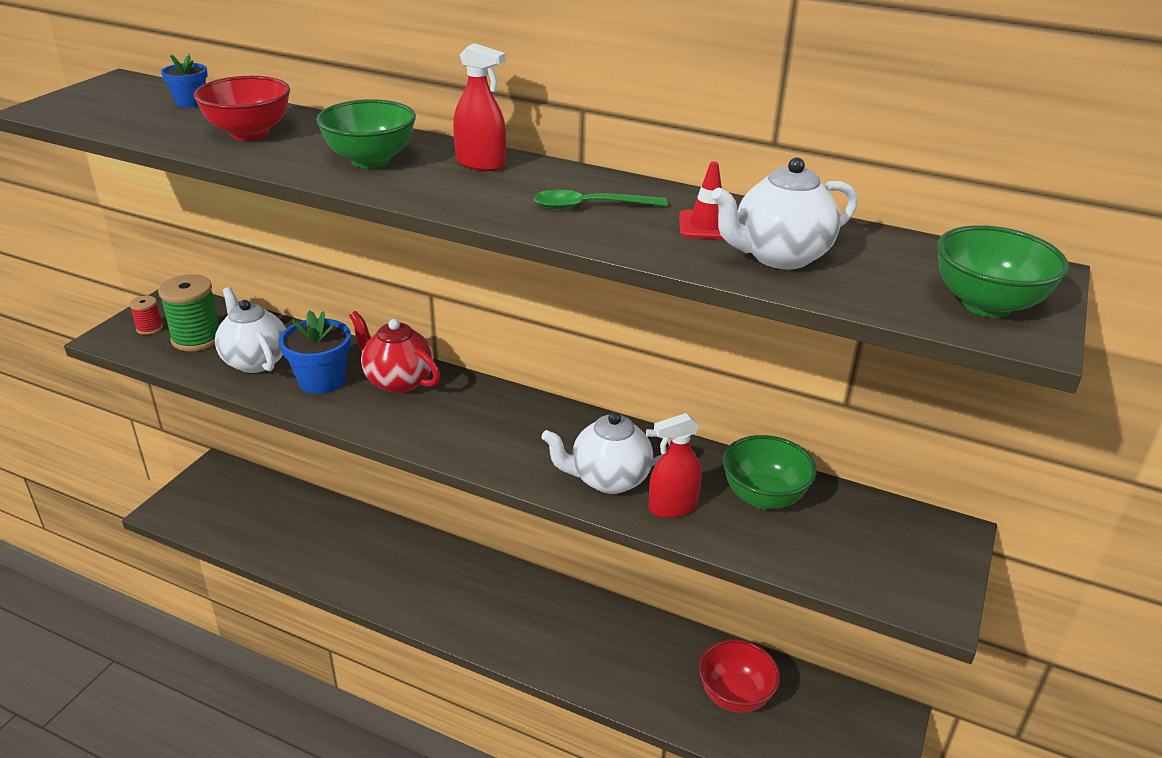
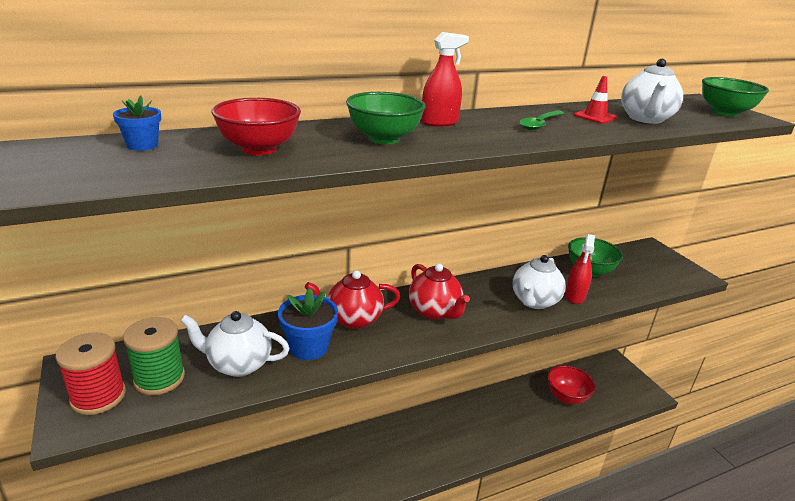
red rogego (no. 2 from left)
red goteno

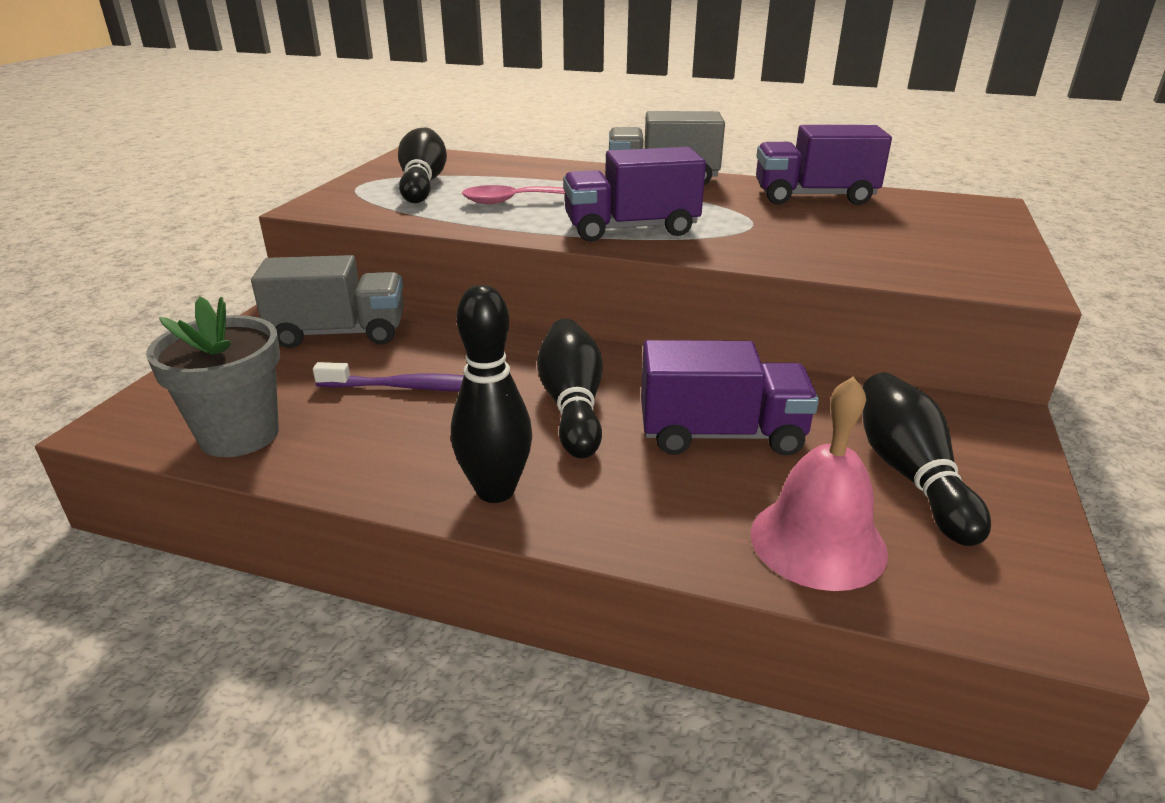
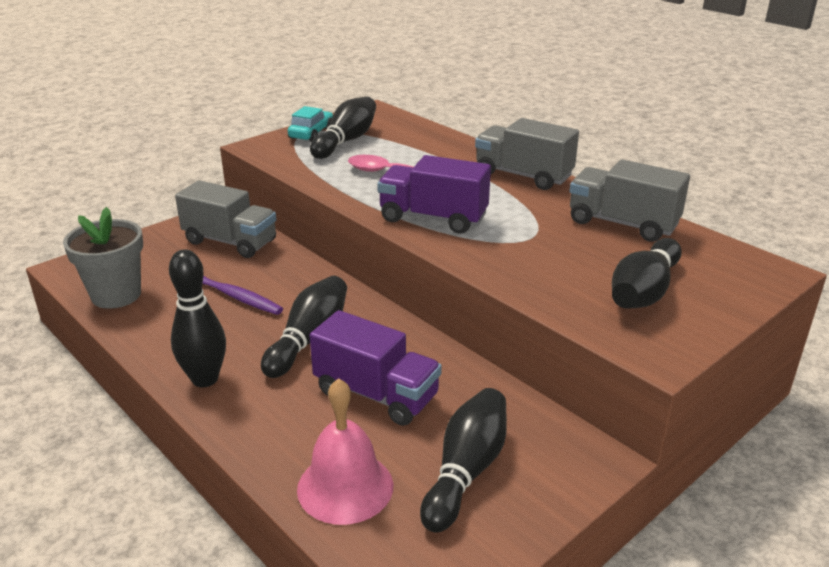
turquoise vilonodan
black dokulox (no. 5 from left)
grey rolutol (no. 3 from left)

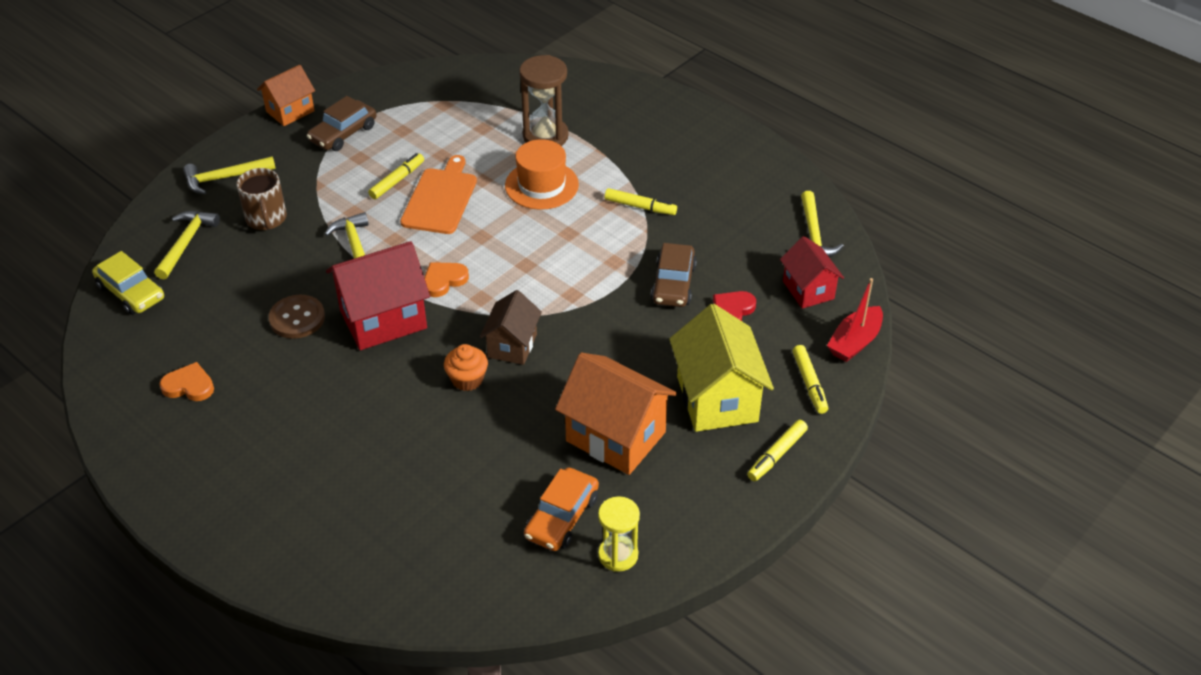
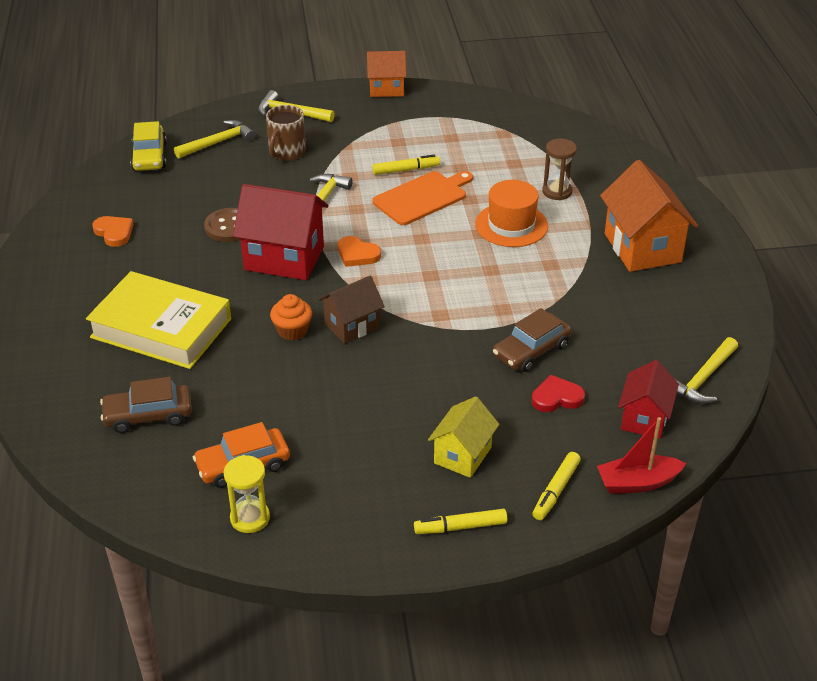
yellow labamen (no. 2 from left in the first image)
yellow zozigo
brown vilonodan (no. 1 from left)
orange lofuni (no. 2 from left)
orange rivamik (no. 2 from left)
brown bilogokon
yellow lofuni

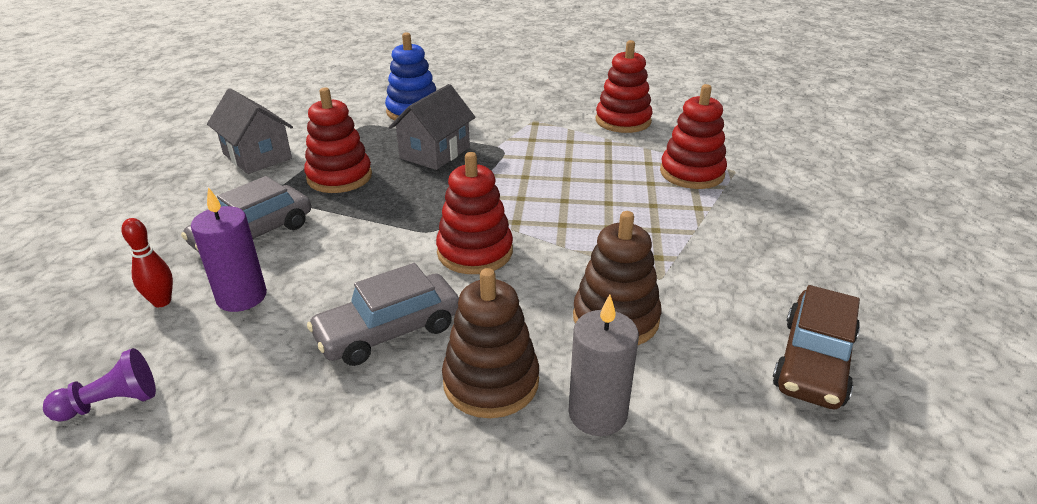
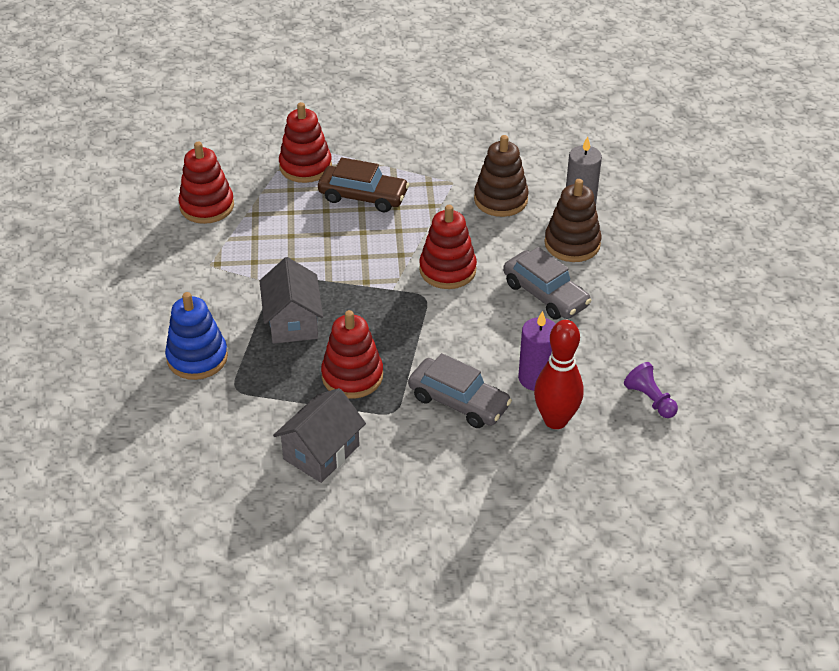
brown vilonodan
grey lofuni (no. 1 from left)
red dokulox

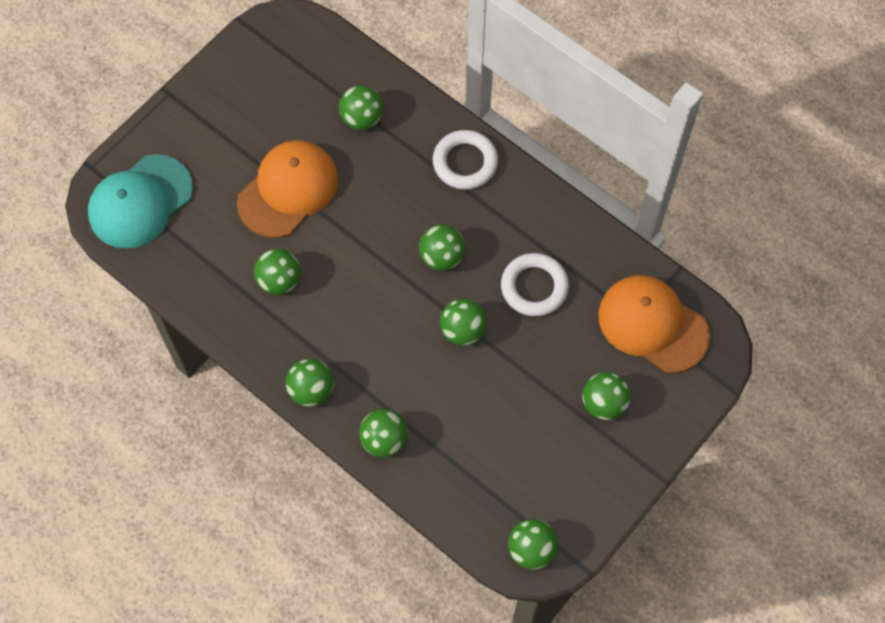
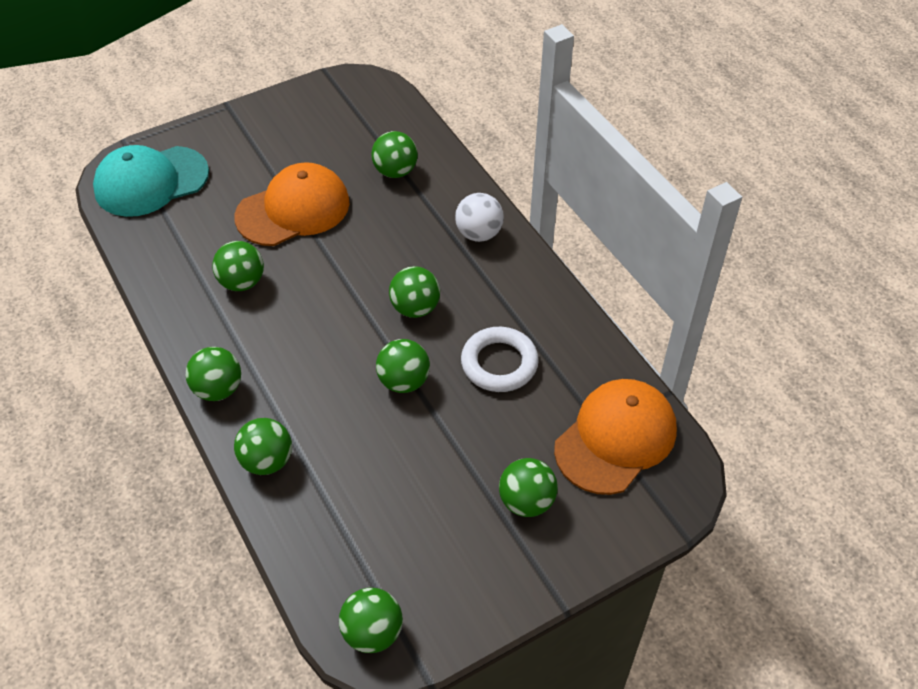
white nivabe
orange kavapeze (no. 2 from left)

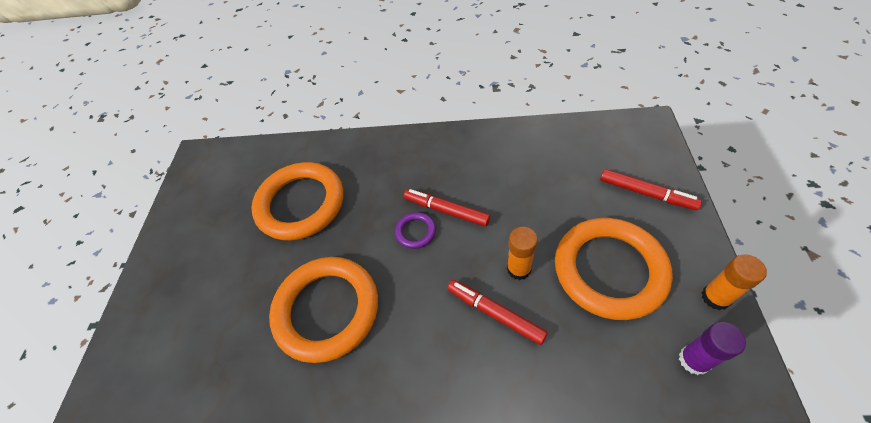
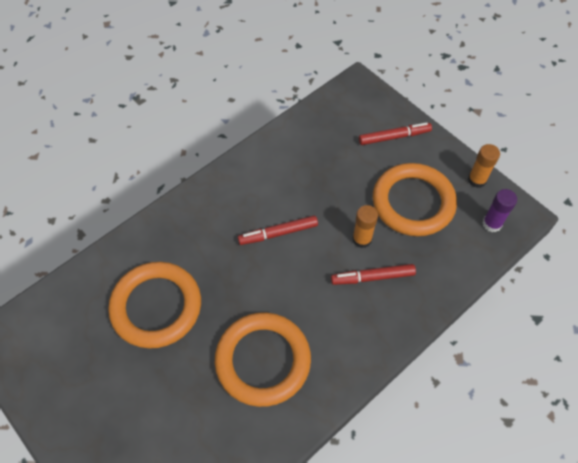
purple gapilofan

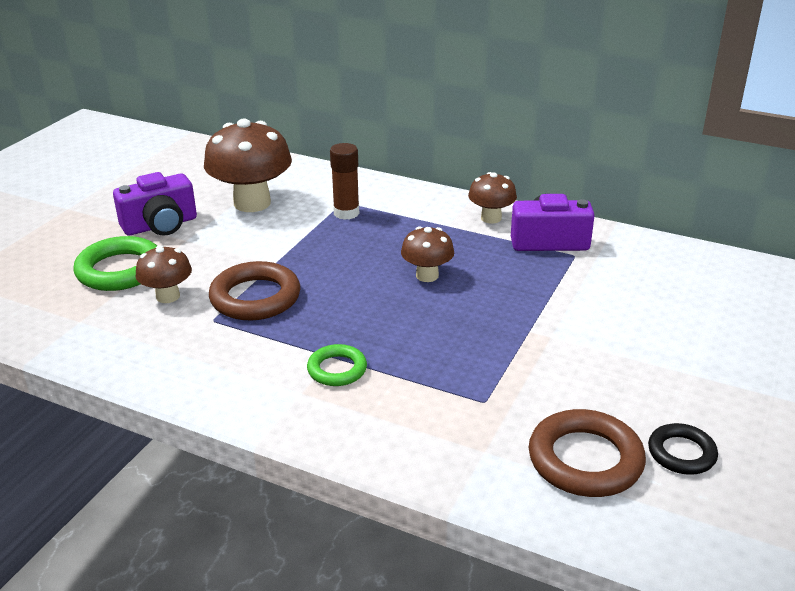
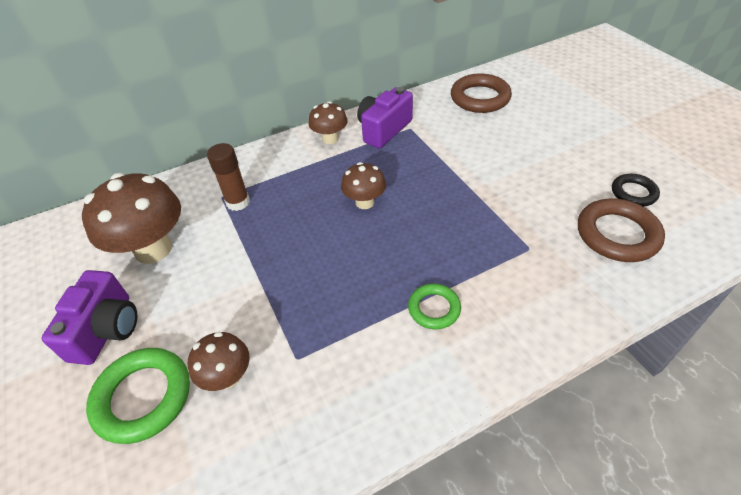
brown gapilofan (no. 1 from left)

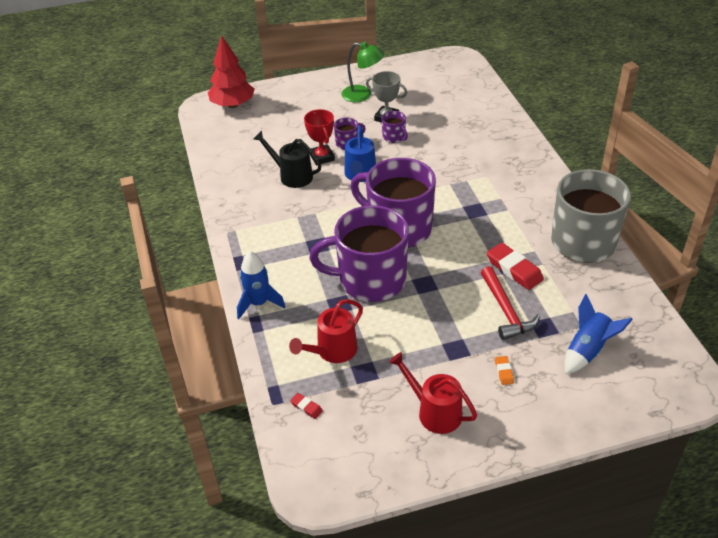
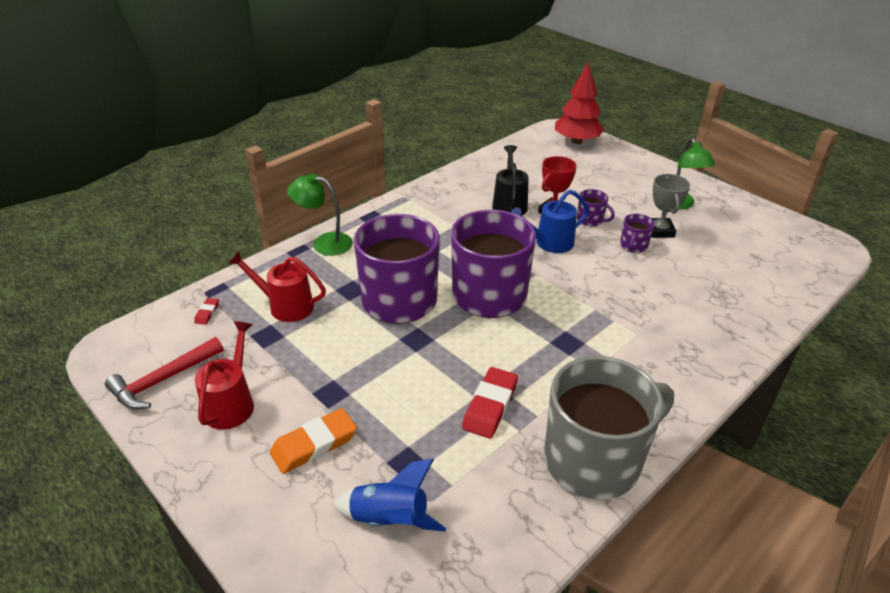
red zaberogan
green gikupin (no. 1 from left)
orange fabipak

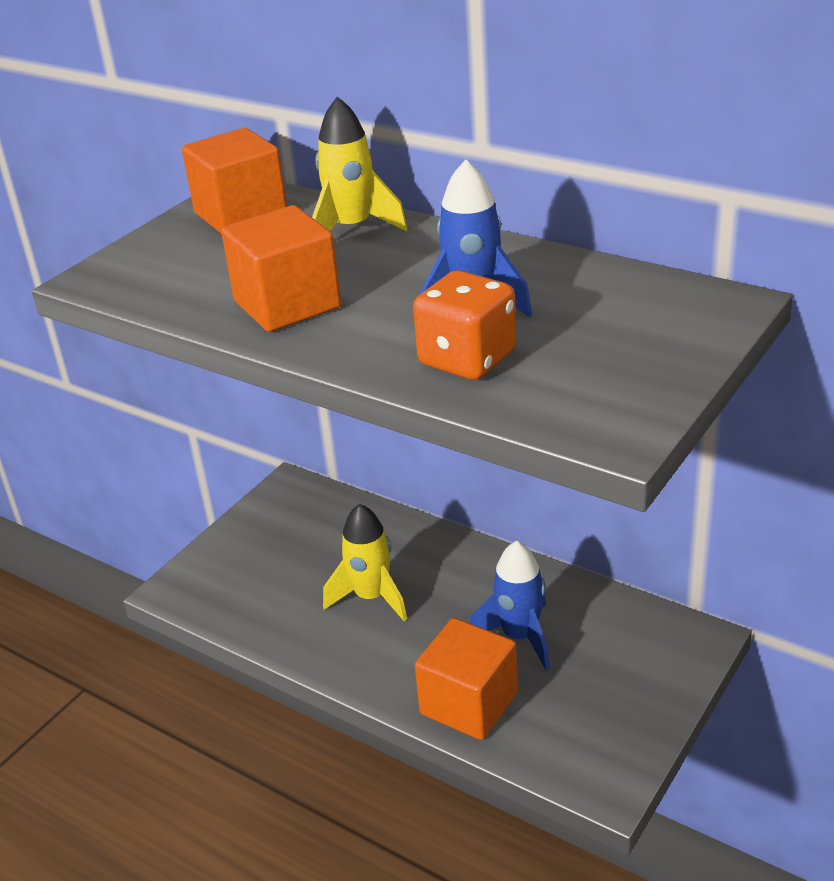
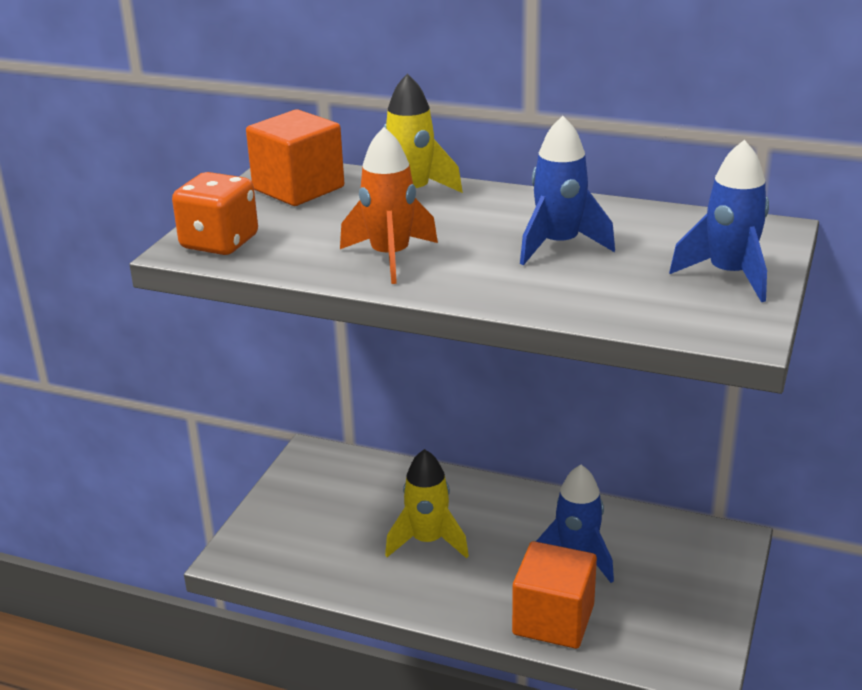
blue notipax (no. 3 from left)
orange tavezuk
orange notipax

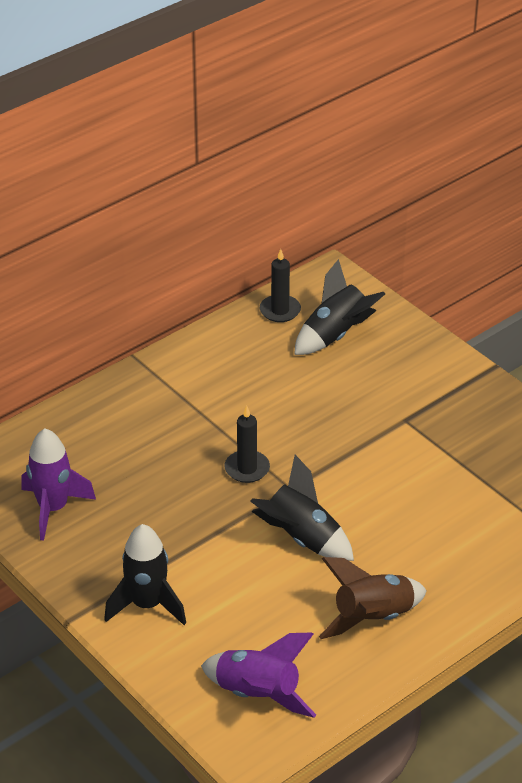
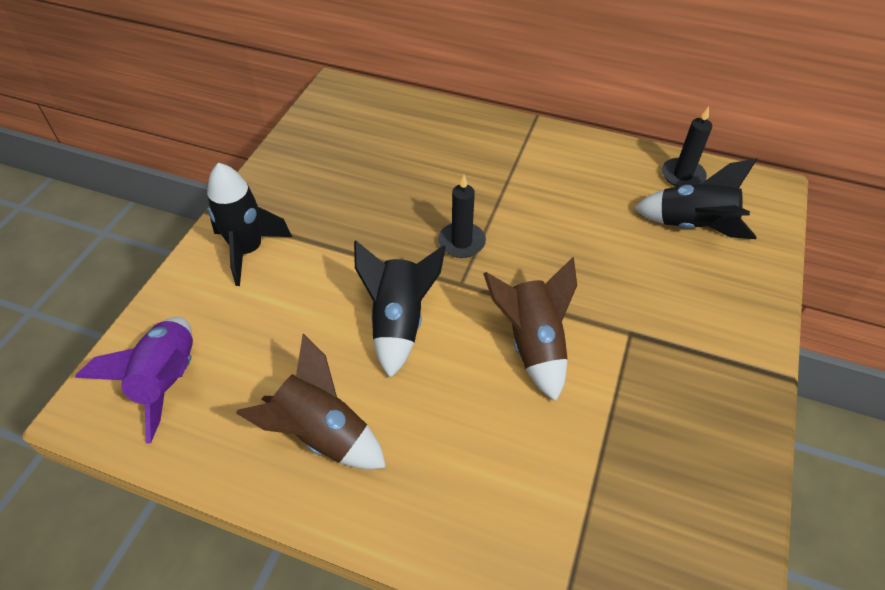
purple notipax (no. 1 from left in the first image)
brown notipax (no. 2 from left)

